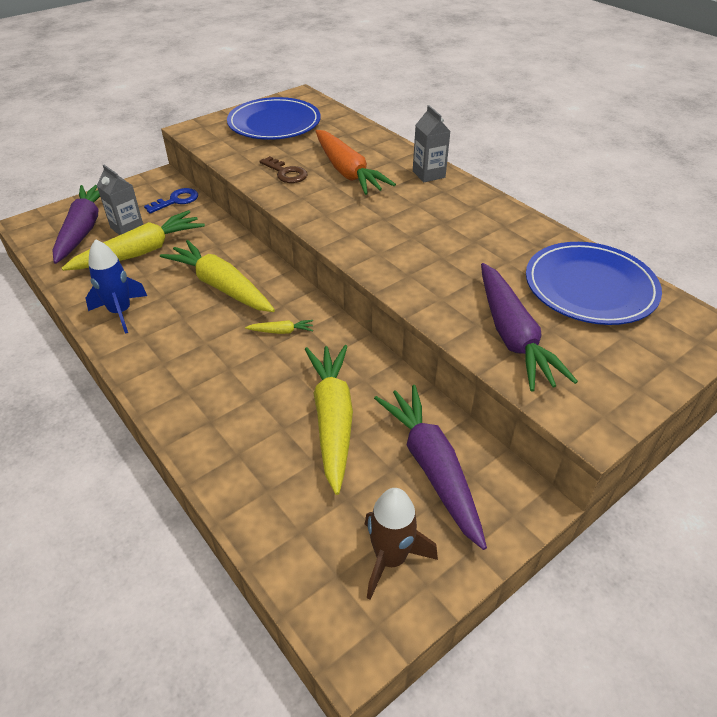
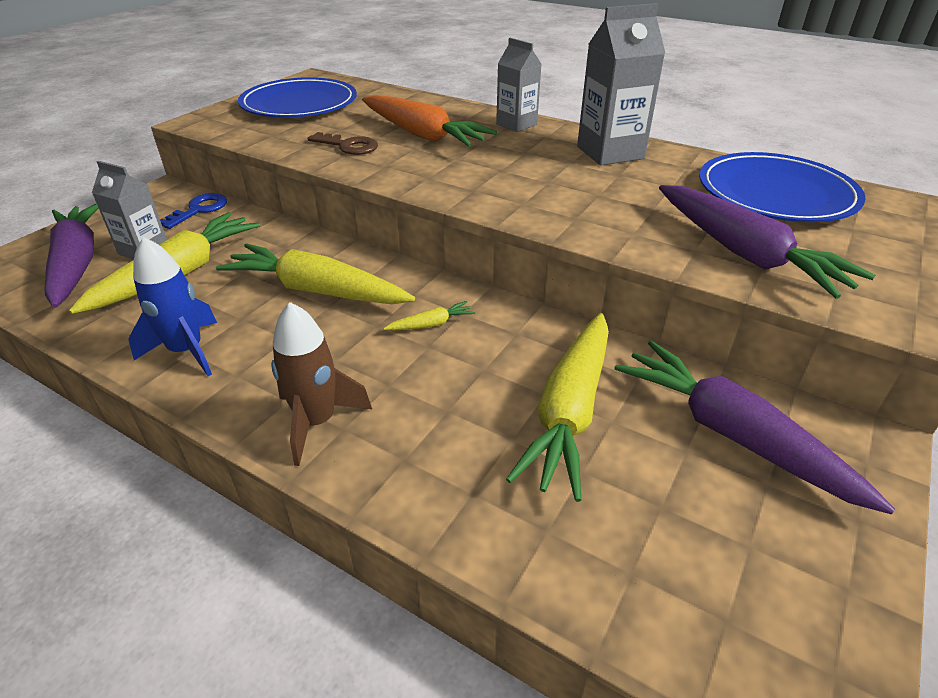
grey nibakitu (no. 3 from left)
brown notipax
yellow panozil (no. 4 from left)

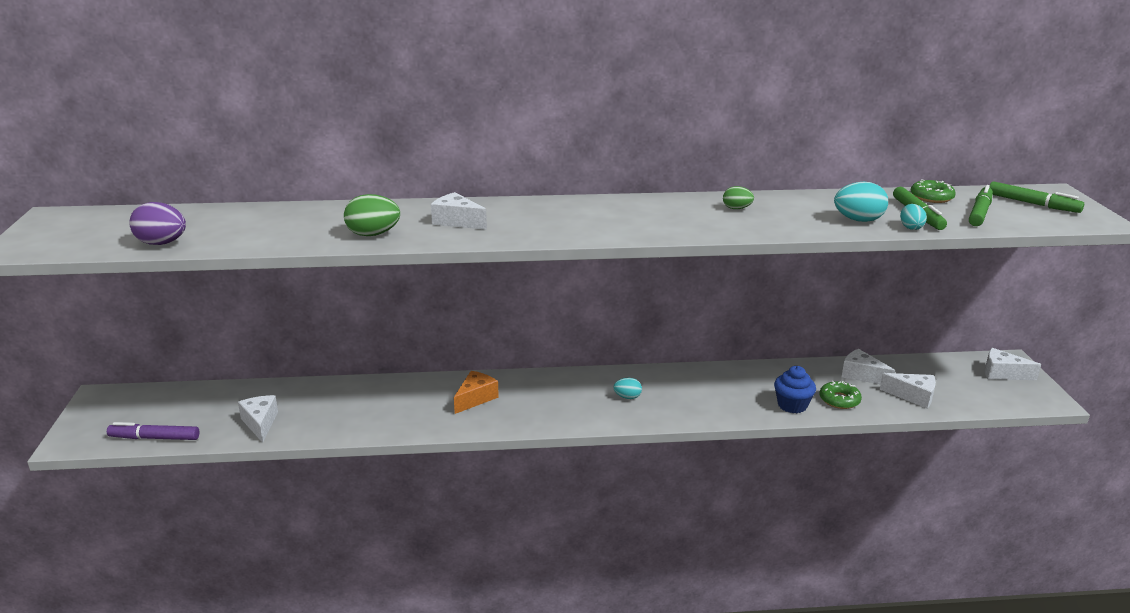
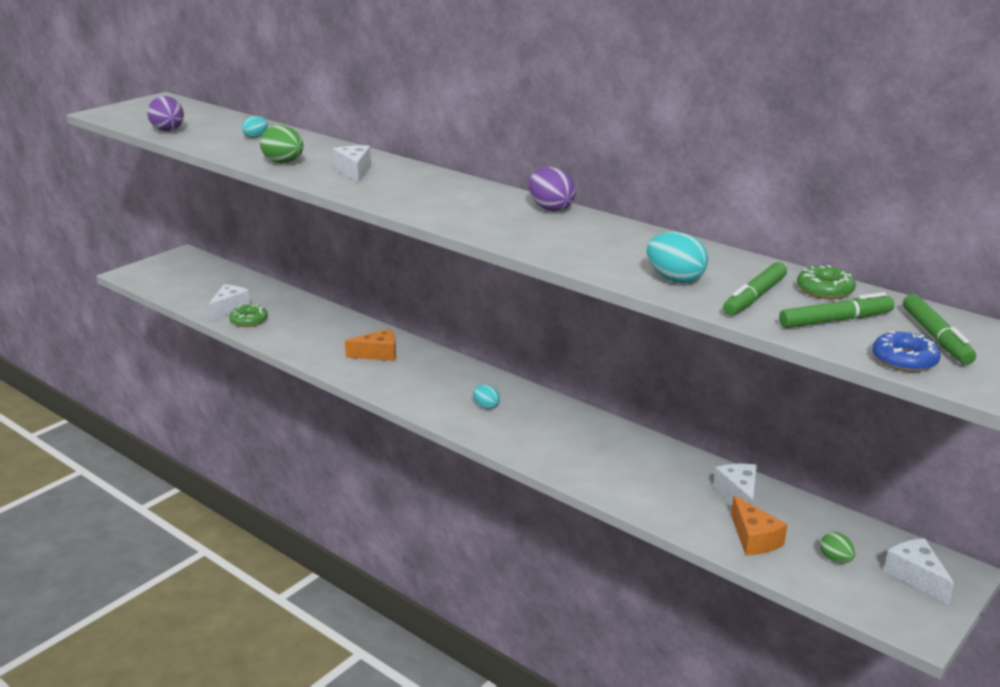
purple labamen
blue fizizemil
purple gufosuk (no. 2 from left)
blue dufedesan
green gufosuk (no. 2 from left)
green dufedesan (no. 1 from left)
turquoise gufosuk (no. 1 from left)
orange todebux (no. 2 from left)

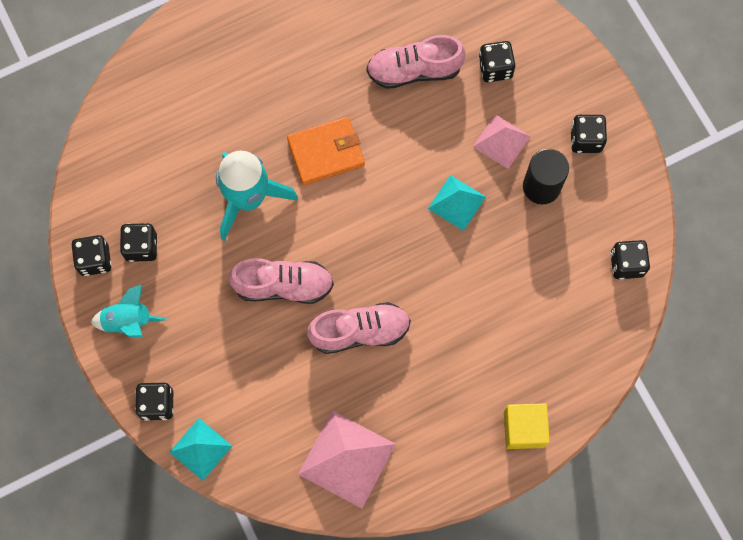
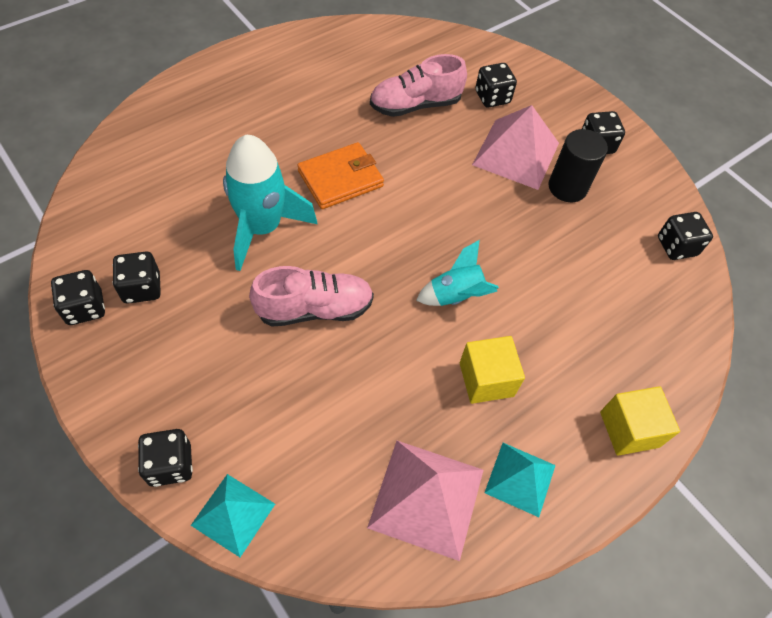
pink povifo (no. 2 from left in the first image)
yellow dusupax (no. 1 from left)
turquoise notipax (no. 2 from left)
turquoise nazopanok (no. 2 from left)
pink nazopanok (no. 2 from left)

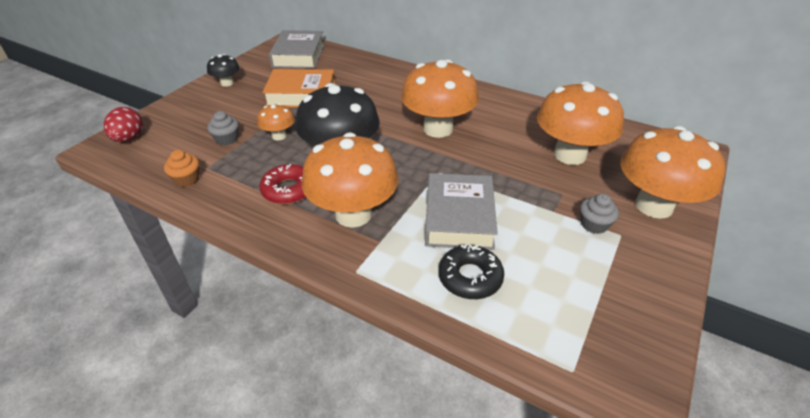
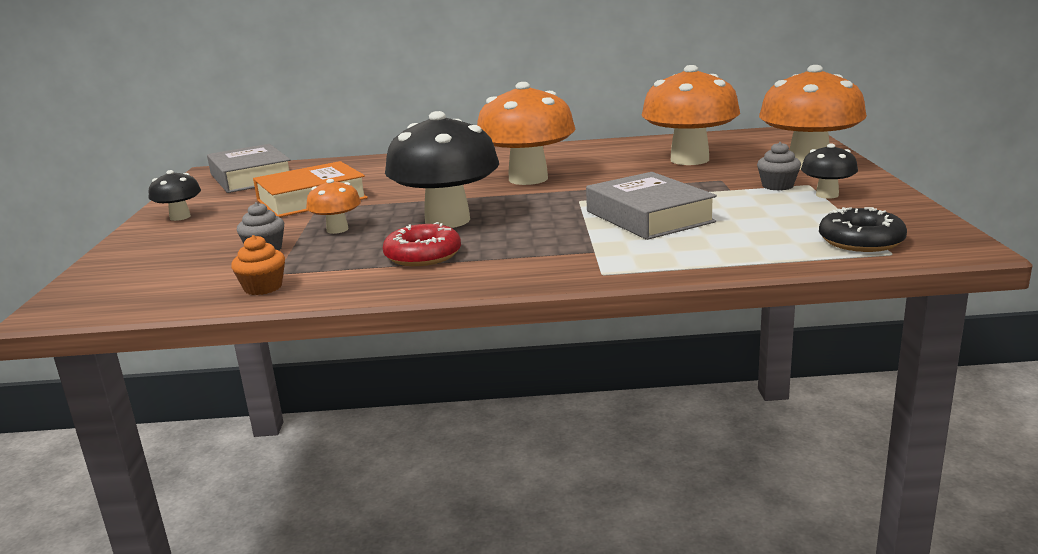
red gufosuk
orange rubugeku (no. 2 from left in the first image)
black rubugeku (no. 3 from left)
black dufedesan

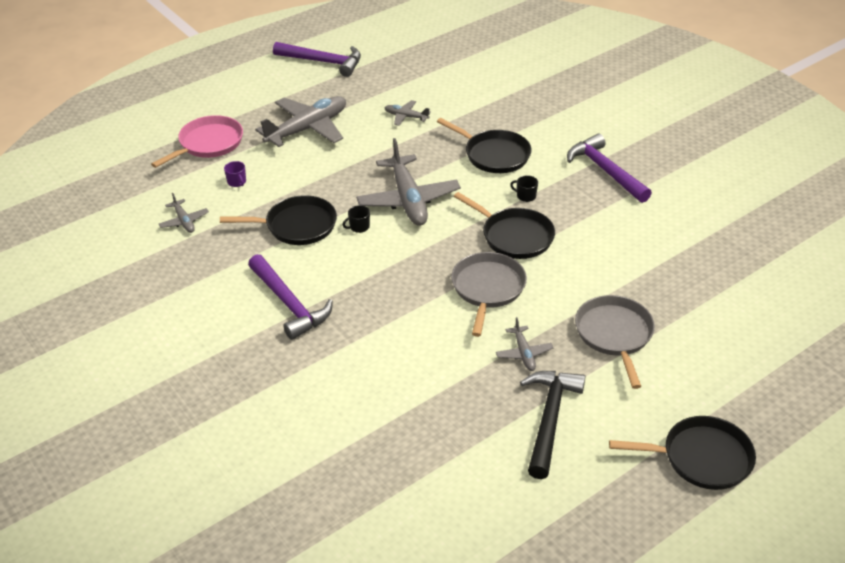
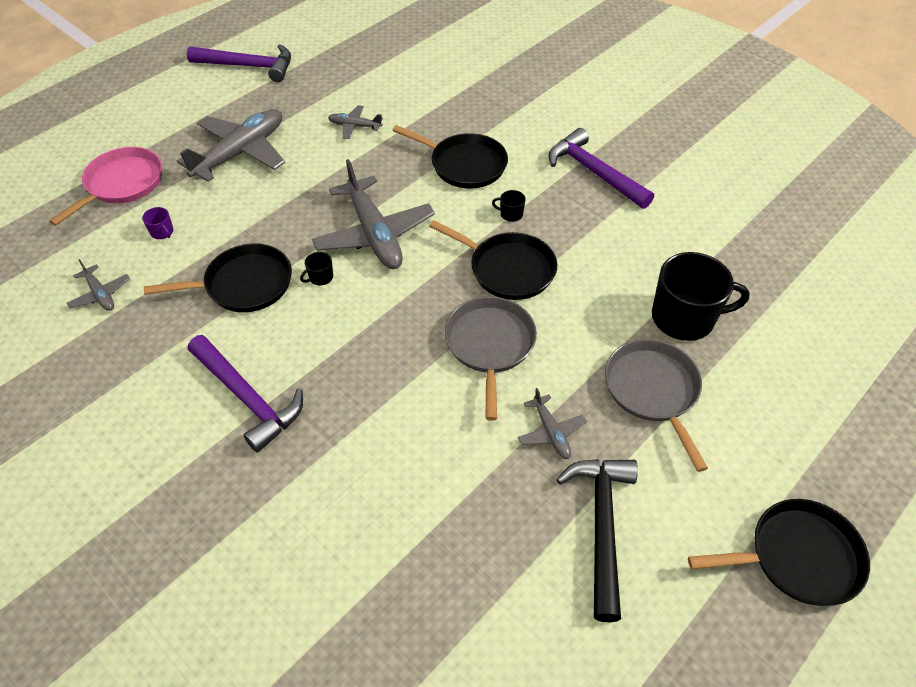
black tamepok (no. 3 from left)

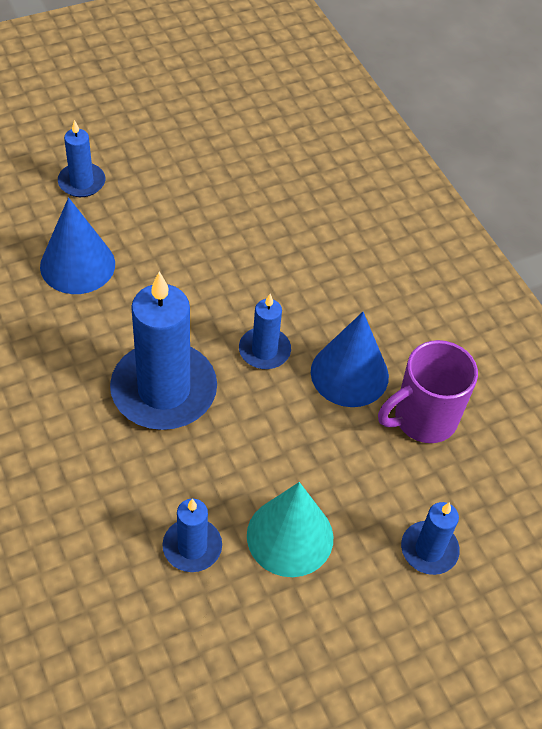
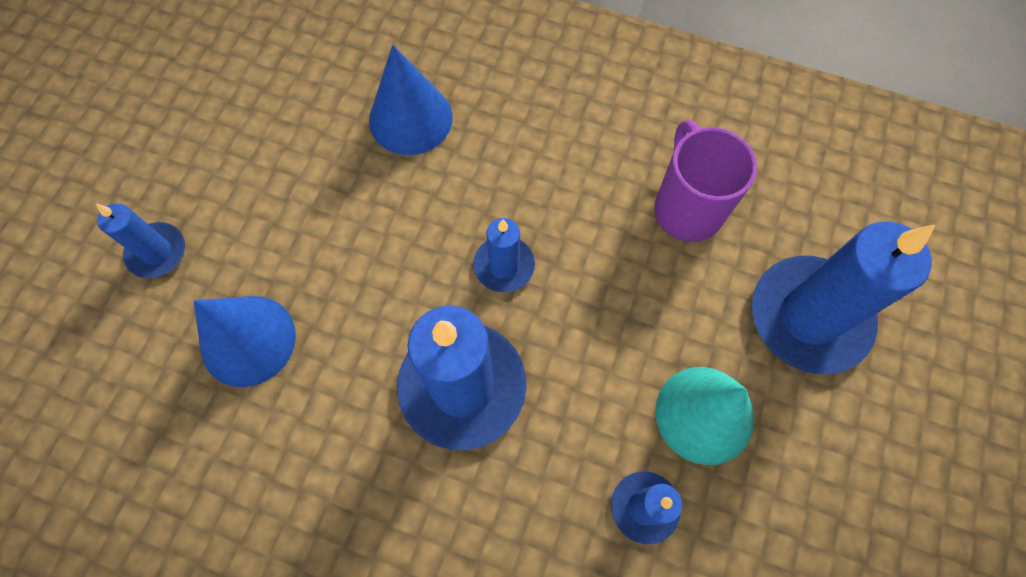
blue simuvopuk (no. 2 from left)
purple tamepok
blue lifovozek (no. 5 from left)

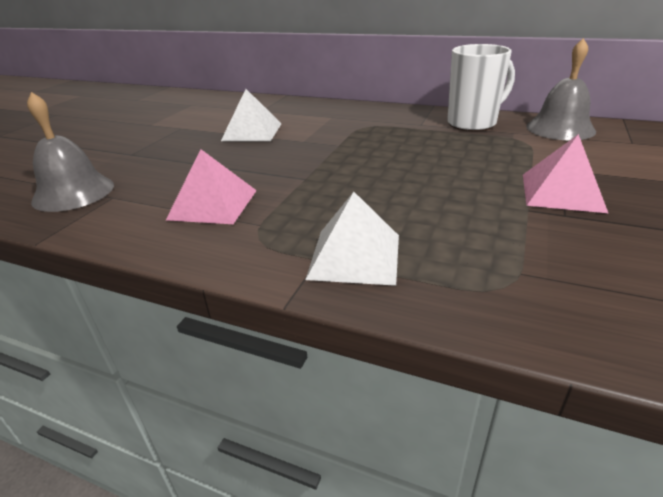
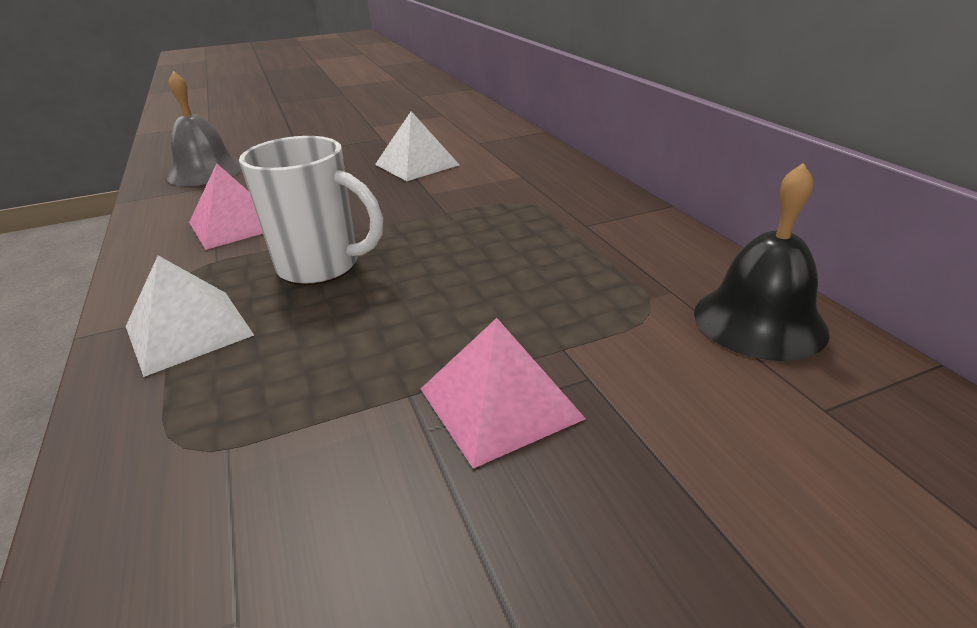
white tamepok
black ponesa

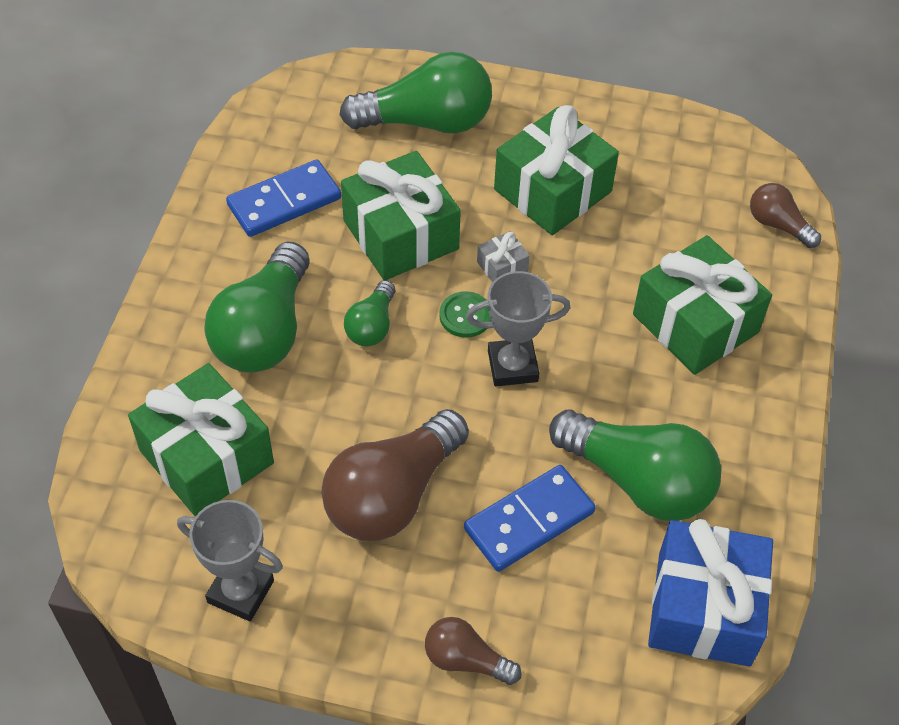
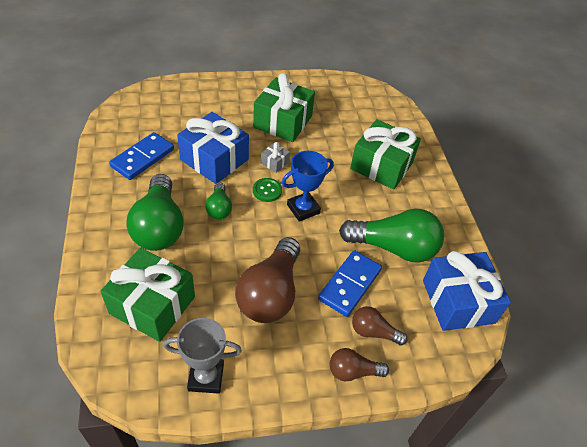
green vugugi (no. 3 from left in the first image)
brown vugugi (no. 3 from left)
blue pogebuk (no. 1 from left)
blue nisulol

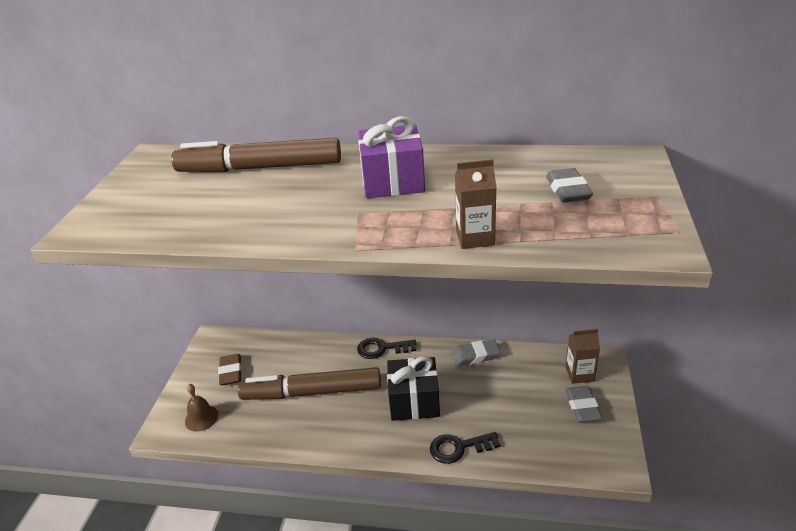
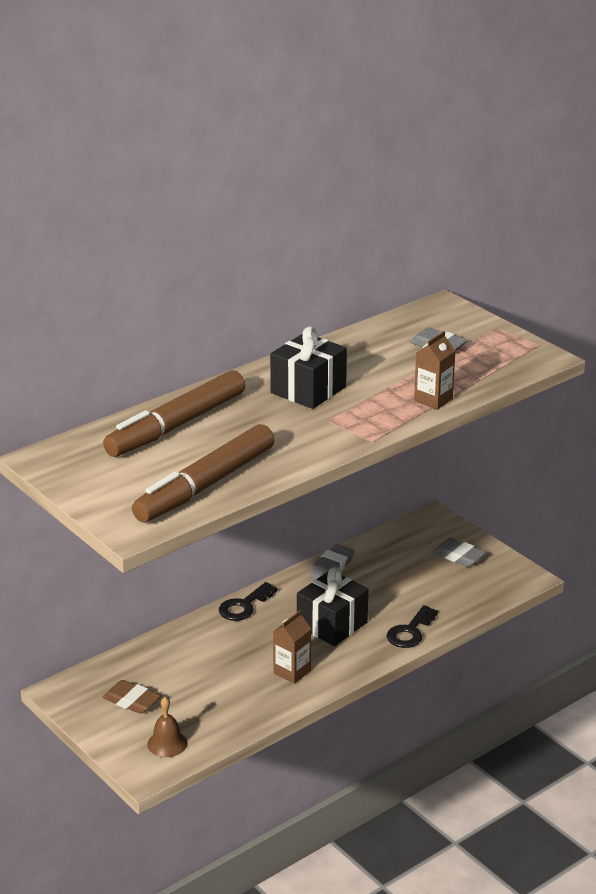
brown labamen (no. 2 from left)
brown nibakitu (no. 1 from left)
black pogebuk (no. 1 from left)

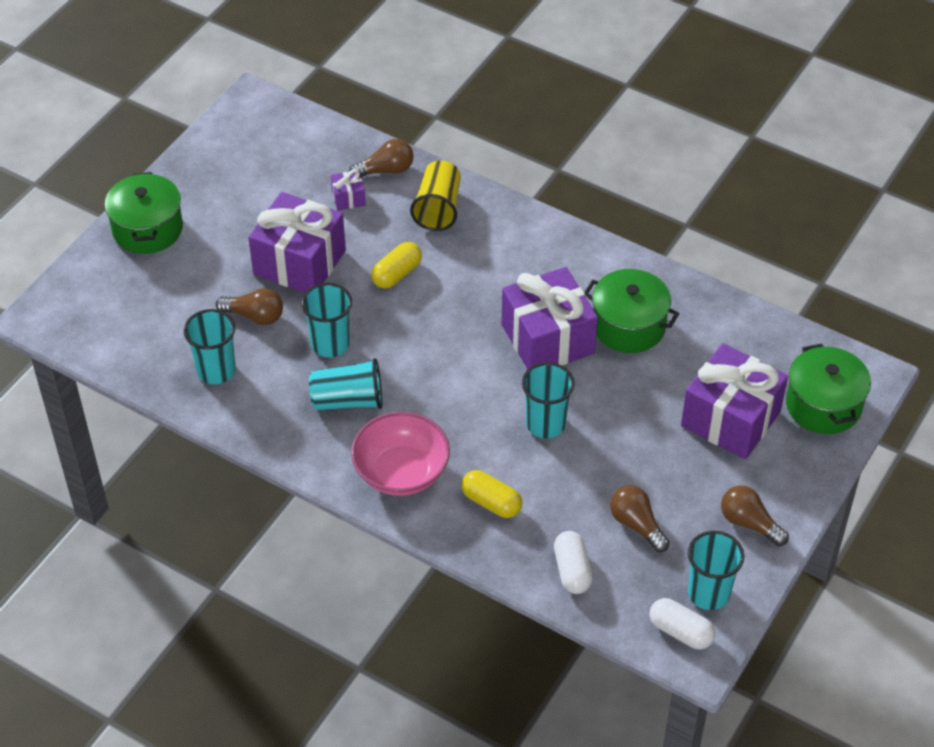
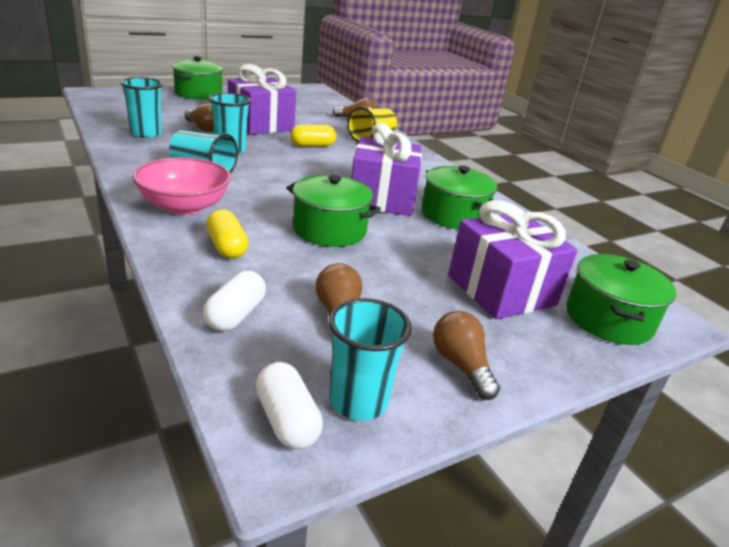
purple pogebuk (no. 2 from left in the first image)
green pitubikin (no. 2 from left)

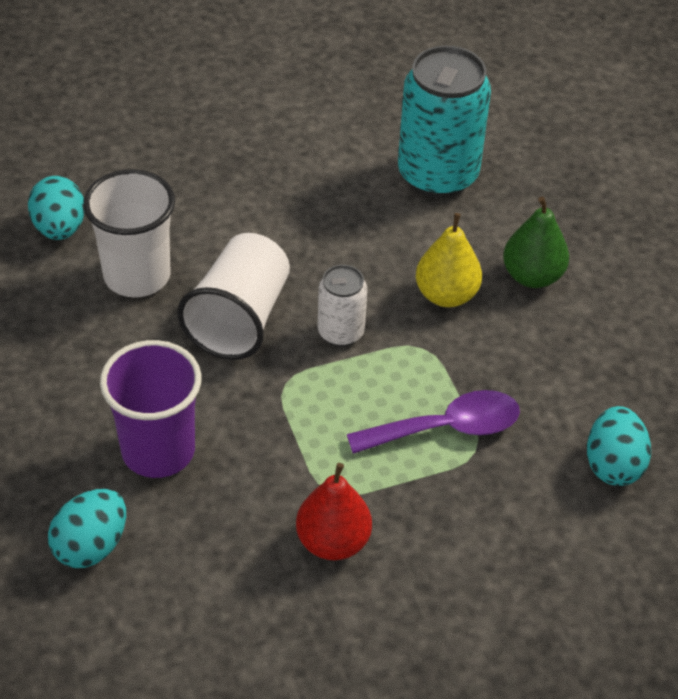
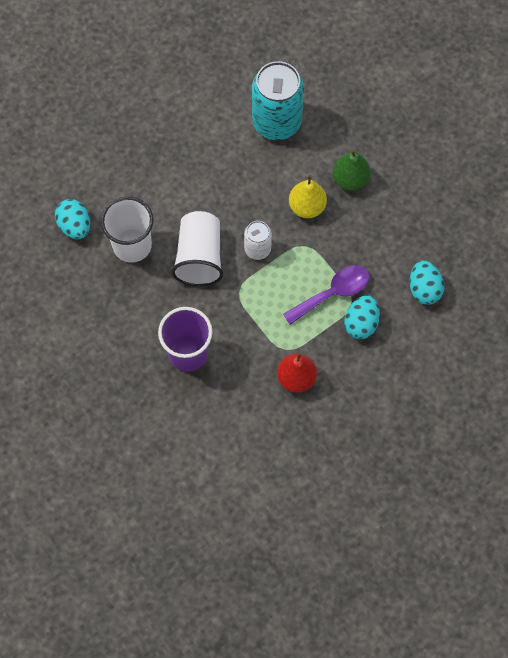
turquoise gufosuk (no. 2 from left)

